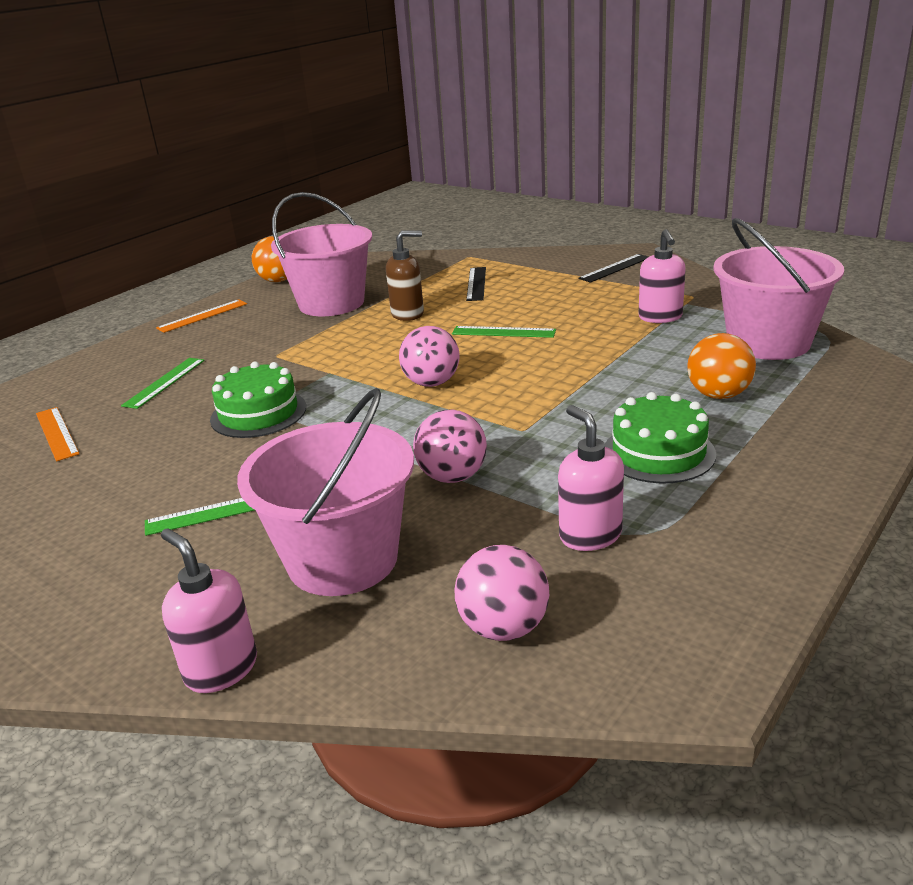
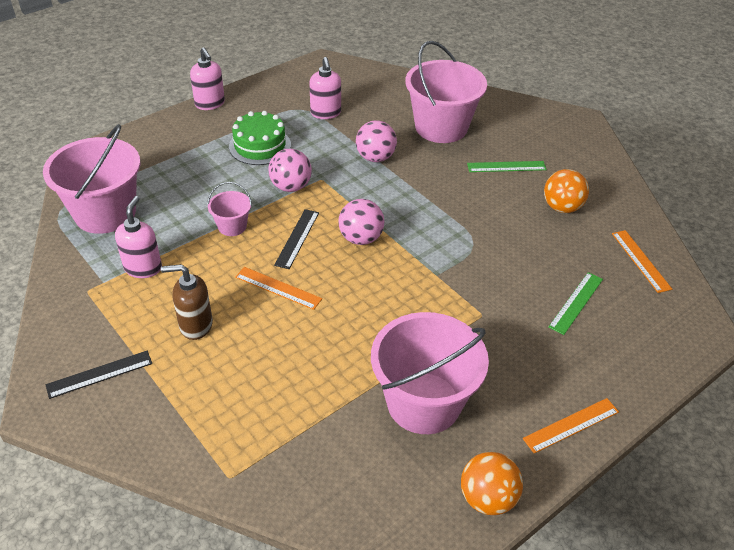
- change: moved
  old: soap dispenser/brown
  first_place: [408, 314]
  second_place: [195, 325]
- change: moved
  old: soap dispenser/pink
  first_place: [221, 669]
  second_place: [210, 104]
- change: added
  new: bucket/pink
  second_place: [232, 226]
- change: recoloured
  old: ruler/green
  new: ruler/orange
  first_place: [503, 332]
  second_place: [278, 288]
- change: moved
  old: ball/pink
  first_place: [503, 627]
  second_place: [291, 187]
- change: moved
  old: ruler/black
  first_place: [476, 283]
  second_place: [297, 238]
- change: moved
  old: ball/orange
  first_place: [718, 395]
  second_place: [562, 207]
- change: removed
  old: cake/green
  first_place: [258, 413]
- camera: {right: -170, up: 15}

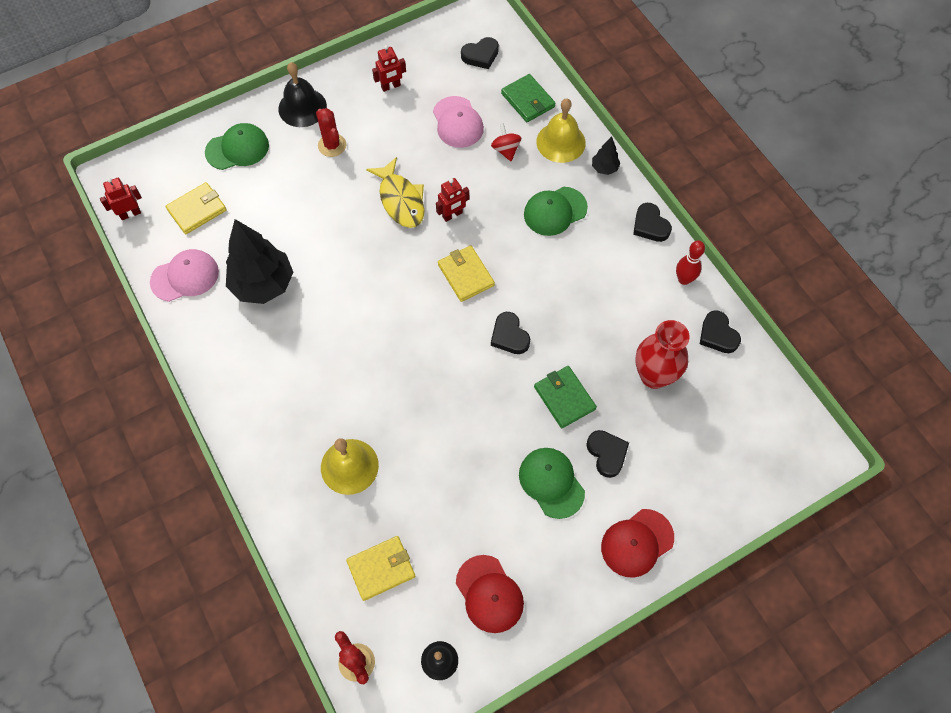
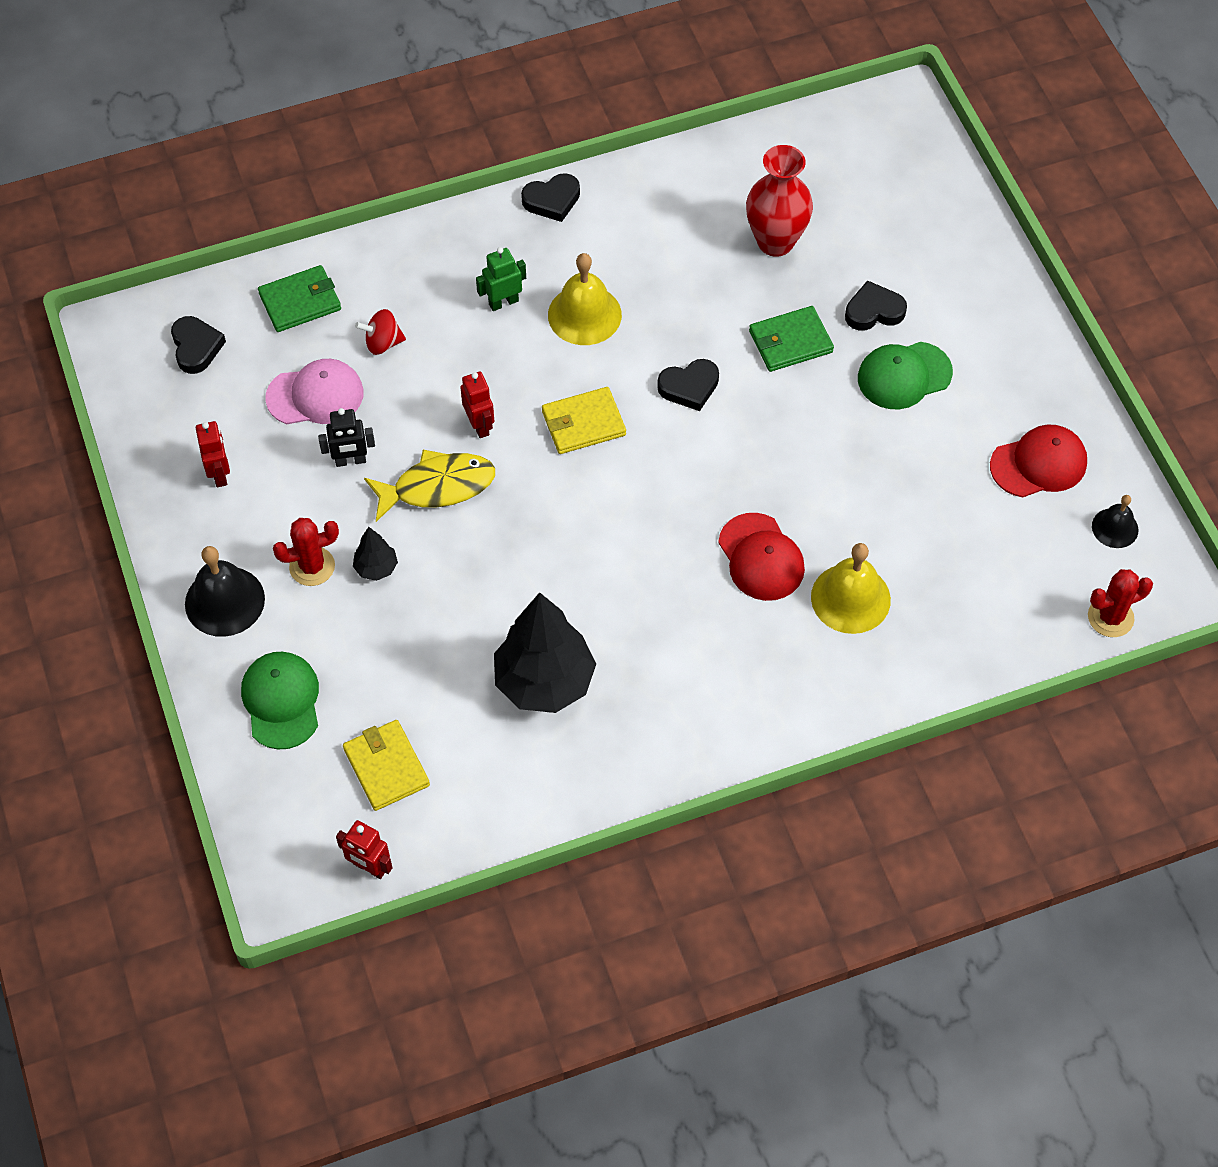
- change: added
  new: robot/black
  second_place: [350, 461]
- change: turned
  old: robot/red
  first_place: [130, 214]
  second_place: [369, 867]
  degrees: -45
- change: moved
  old: tree/black
  first_place: [604, 168]
  second_place: [376, 568]
- change: replaced
  old: cap/green
  new: robot/green
  first_place: [555, 211]
  second_place: [503, 302]
- change: moved
  old: bell/yellow
  first_place: [561, 142]
  second_place: [584, 315]
- change: moved
  old: cap/red
  first_place: [637, 543]
  second_place: [761, 557]
- change: removed
  old: cap/pink
  first_place: [185, 277]
- change: removed
  old: wallet/yellow
  first_place: [381, 568]
- change: removed
  old: bowling pin/red
  first_place: [684, 279]
- change: removed
  old: heart/black
  first_place: [717, 335]
- camera: {right: -80, up: -5}

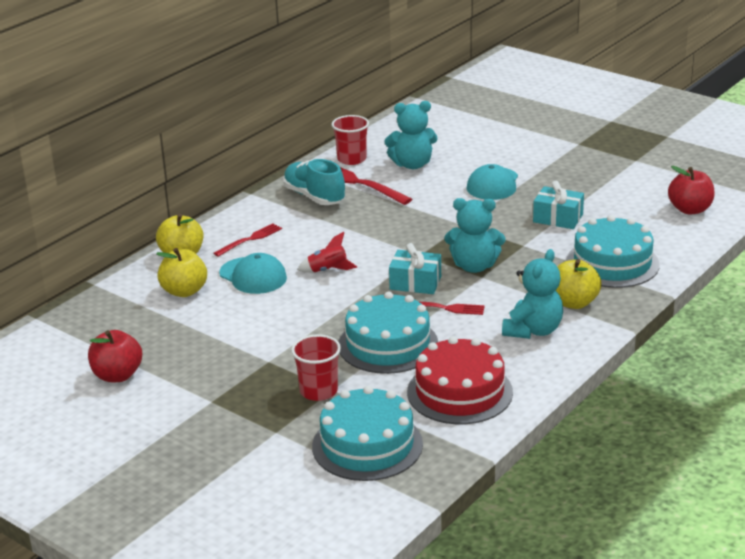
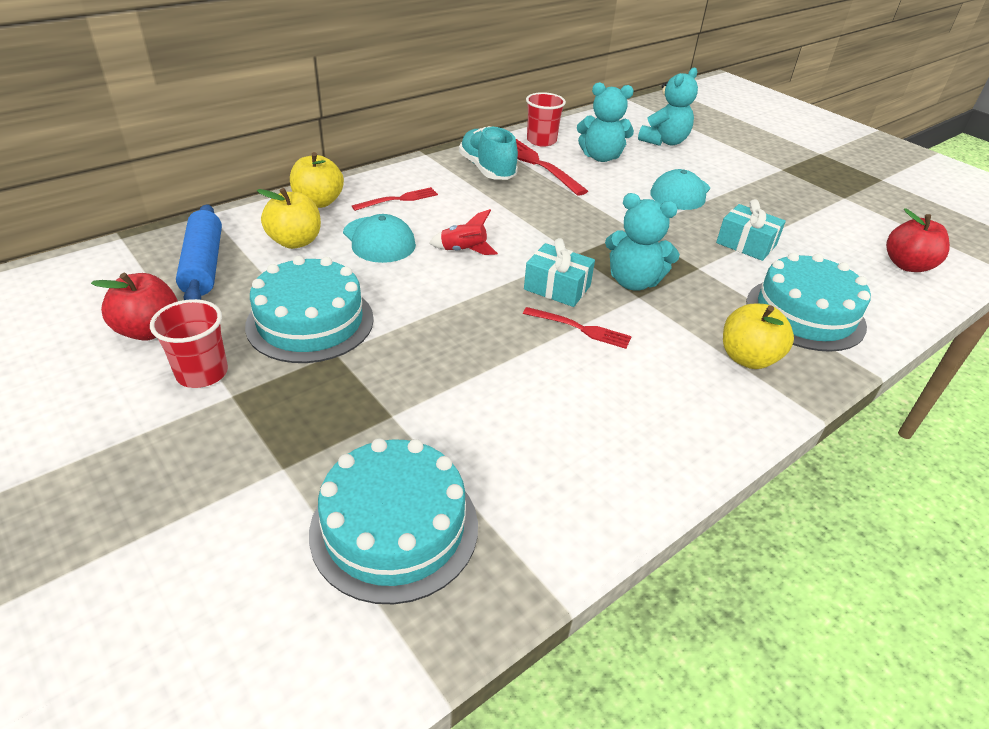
- change: moved
  old: cup/red
  first_place: [318, 391]
  second_place: [202, 373]
- change: added
  new: rolling pin/blue
  second_place: [203, 265]
- change: moved
  old: cake/turquoise
  first_place: [388, 344]
  second_place: [310, 322]
- change: moved
  old: teddy bear/turquoise
  first_place: [533, 330]
  second_place: [664, 141]
- change: removed
  old: cake/red
  first_place: [459, 392]
- camera: {right: 10, up: 10}

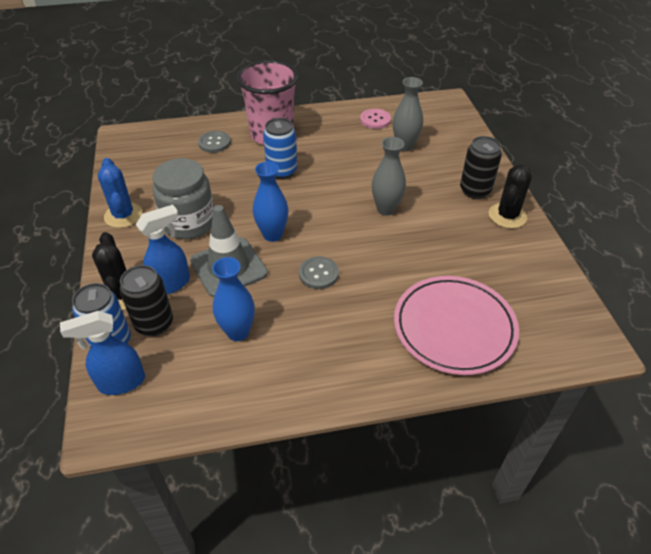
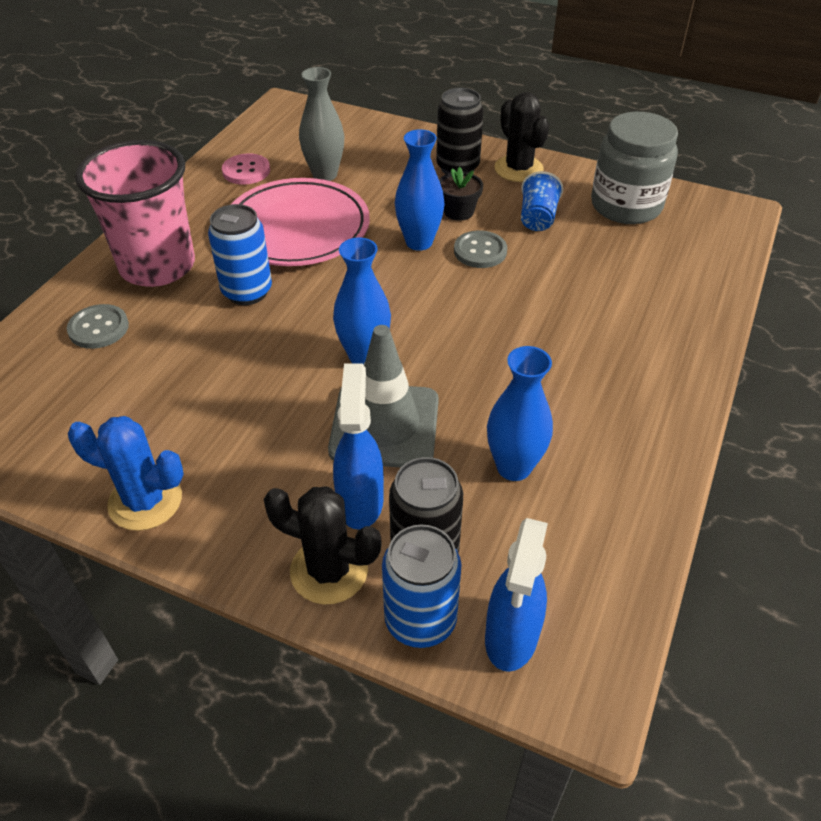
- change: moved
  old: plate/pink
  first_place: [454, 328]
  second_place: [297, 229]
- change: recoloured
  old: vase/grey
  new: vase/blue
  first_place: [386, 209]
  second_place: [419, 242]
- change: added
  new: flower pot/black
  second_place: [459, 211]
- change: moved
  old: button/grey
  first_place: [318, 274]
  second_place: [480, 251]
- change: added
  new: cup/blue
  second_place: [537, 218]
- change: moved
  old: jar/grey
  first_place: [189, 223]
  second_place: [626, 206]
- camera: {right: -55, up: 0}

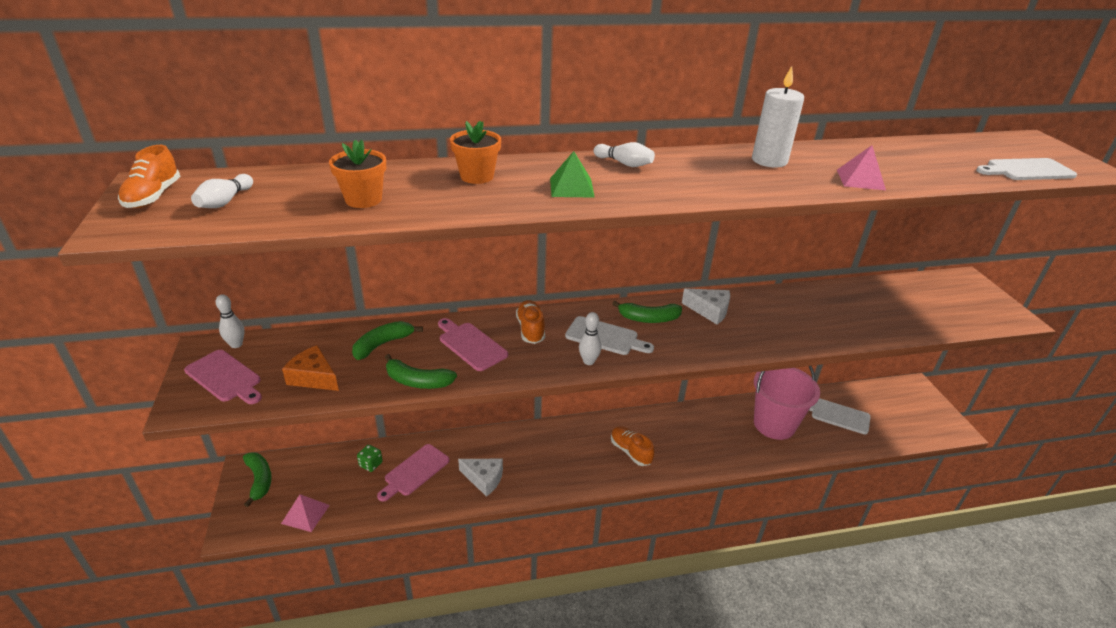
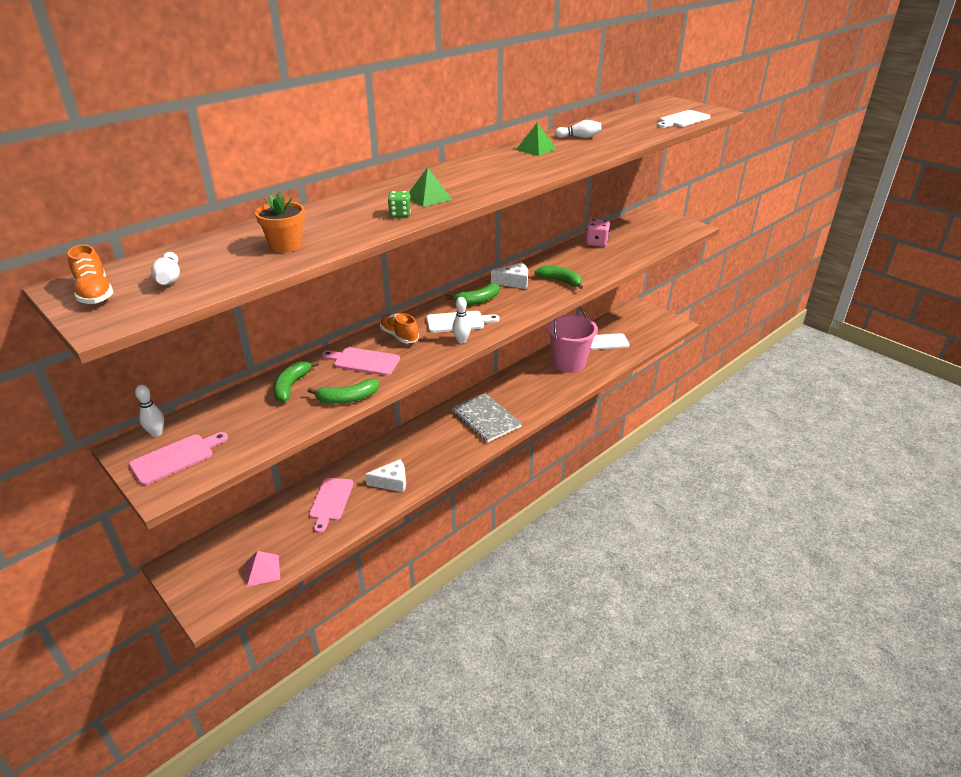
- change: turned
  old: cutting board/pink
  first_place: [225, 377]
  second_place: [176, 458]
  degrees: -45
- change: moved
  old: dice/green
  first_place: [371, 464]
  second_place: [400, 214]
- change: replaced
  old: shoe/orange
  new: notebook/grey
  first_place: [630, 451]
  second_place: [486, 419]
- change: replaced
  old: candle/white
  new: pyramid/green
  first_place: [769, 160]
  second_place: [536, 149]
- change: moved
  old: banana/green
  first_place: [259, 480]
  second_place: [560, 281]
- change: moved
  old: bowling pin/white
  first_place: [624, 163]
  second_place: [579, 137]
- change: added
  new: dice/pink
  second_place: [596, 243]
- change: removed
  old: cheese/orange
  first_place: [313, 377]
- change: removed
  old: flower pot/orange
  first_place: [477, 176]
- change: removed
  old: pyramid/pink
  first_place: [860, 179]
- camera: {right: -30, up: 0}

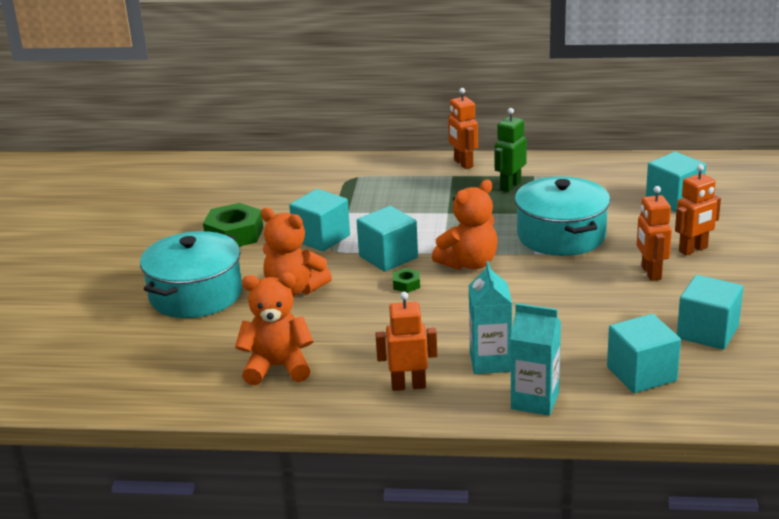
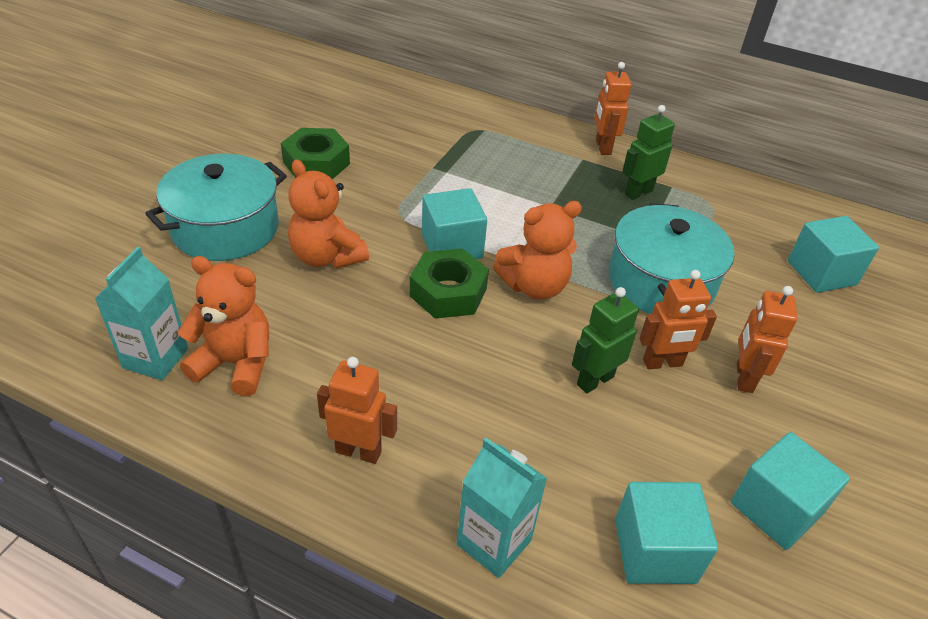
- change: moved
  old: carton/turquoise
  first_place: [490, 362]
  second_place: [155, 358]
- change: resized
  old: nut/green
  first_place: [406, 284]
  second_place: [448, 292]
  factor: 2.13
- change: added
  new: robot/green
  second_place: [594, 380]
- change: moved
  old: robot/orange
  first_place: [693, 250]
  second_place: [662, 363]
- change: removed
  old: cube/turquoise
  first_place: [321, 238]
- camera: {right: 15, up: 15}

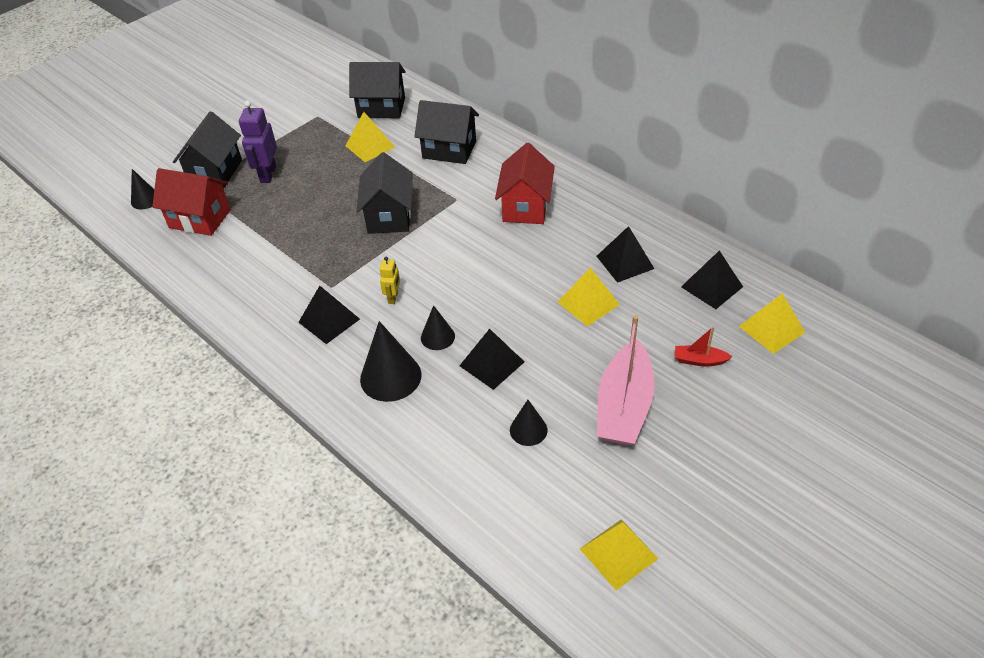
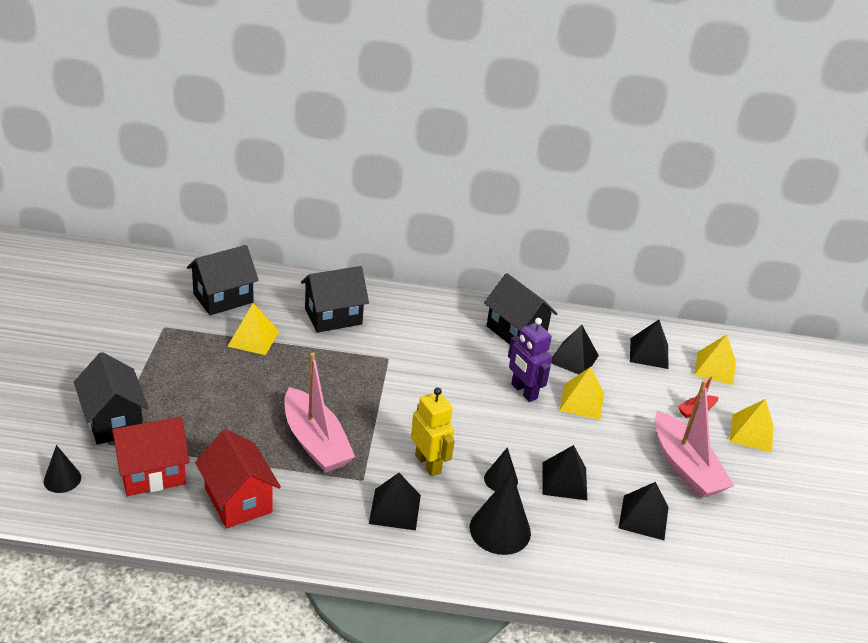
- change: moved
  old: house/red
  first_place: [525, 207]
  second_place: [238, 500]
- change: added
  new: boat/pink
  second_place: [315, 442]
- change: resized
  old: robot/yellow
  first_place: [393, 297]
  second_place: [428, 464]
  factor: 1.78
- change: moved
  old: house/black
  first_place: [389, 216]
  second_place: [516, 332]
- change: moved
  old: robot/purple
  first_place: [268, 174]
  second_place: [523, 391]
- change: replaced
  old: cone/black
  new: pyramid/black
  first_place: [528, 430]
  second_place: [643, 517]
- change: moved
  old: pyramid/yellow
  first_place: [618, 553]
  second_place: [751, 433]
- camera: {right: -45, up: -10}

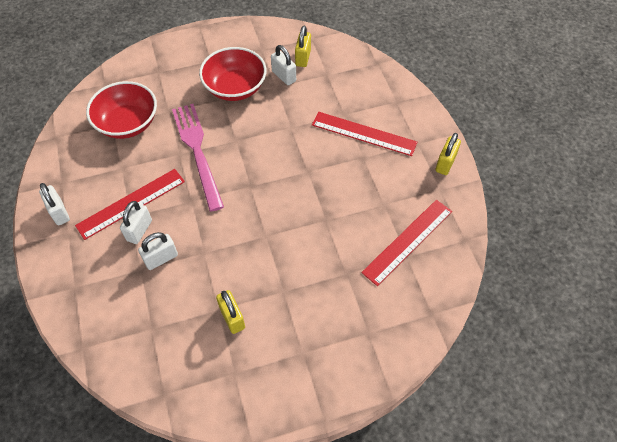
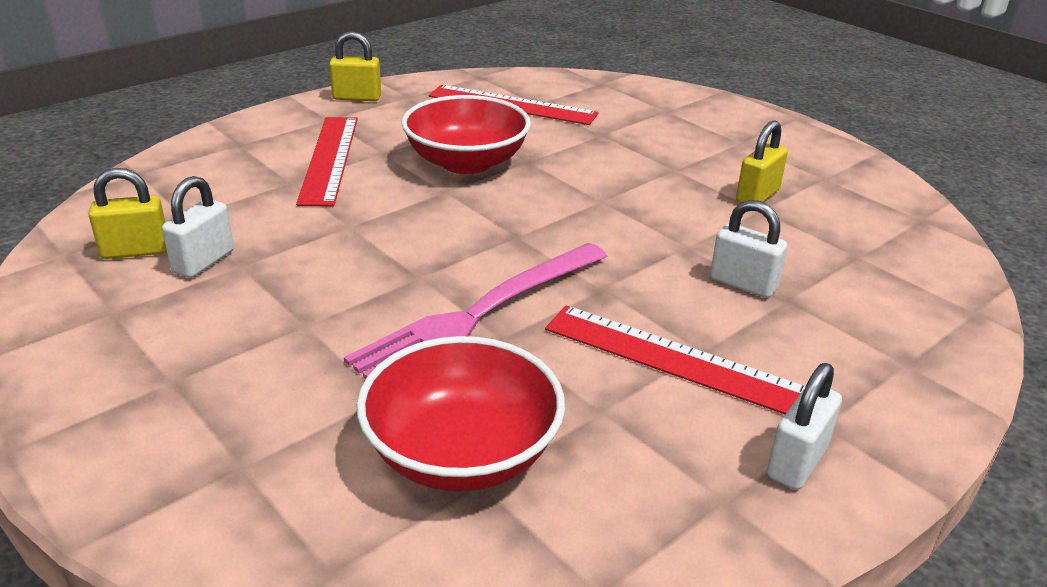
- change: moved
  old: bowl/red
  first_place: [235, 87]
  second_place: [466, 162]
- change: removed
  old: padlock/white
  first_place: [139, 230]
- camera: {right: -115, up: -25}

